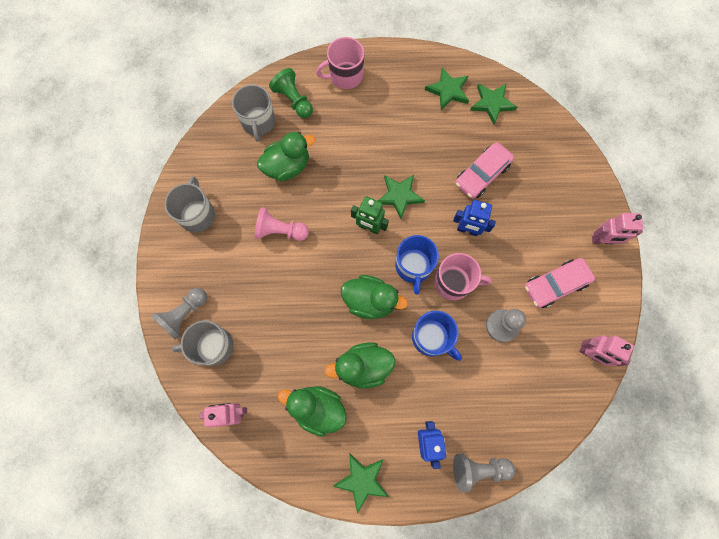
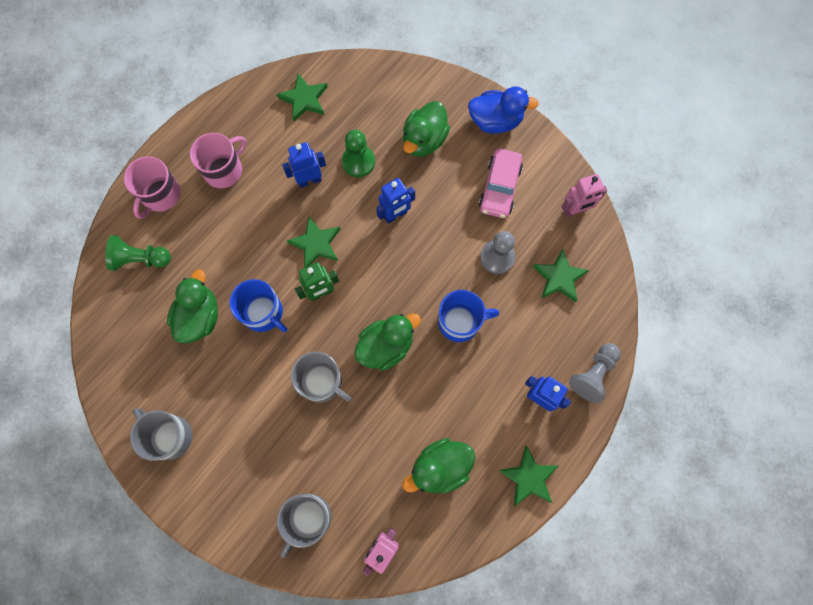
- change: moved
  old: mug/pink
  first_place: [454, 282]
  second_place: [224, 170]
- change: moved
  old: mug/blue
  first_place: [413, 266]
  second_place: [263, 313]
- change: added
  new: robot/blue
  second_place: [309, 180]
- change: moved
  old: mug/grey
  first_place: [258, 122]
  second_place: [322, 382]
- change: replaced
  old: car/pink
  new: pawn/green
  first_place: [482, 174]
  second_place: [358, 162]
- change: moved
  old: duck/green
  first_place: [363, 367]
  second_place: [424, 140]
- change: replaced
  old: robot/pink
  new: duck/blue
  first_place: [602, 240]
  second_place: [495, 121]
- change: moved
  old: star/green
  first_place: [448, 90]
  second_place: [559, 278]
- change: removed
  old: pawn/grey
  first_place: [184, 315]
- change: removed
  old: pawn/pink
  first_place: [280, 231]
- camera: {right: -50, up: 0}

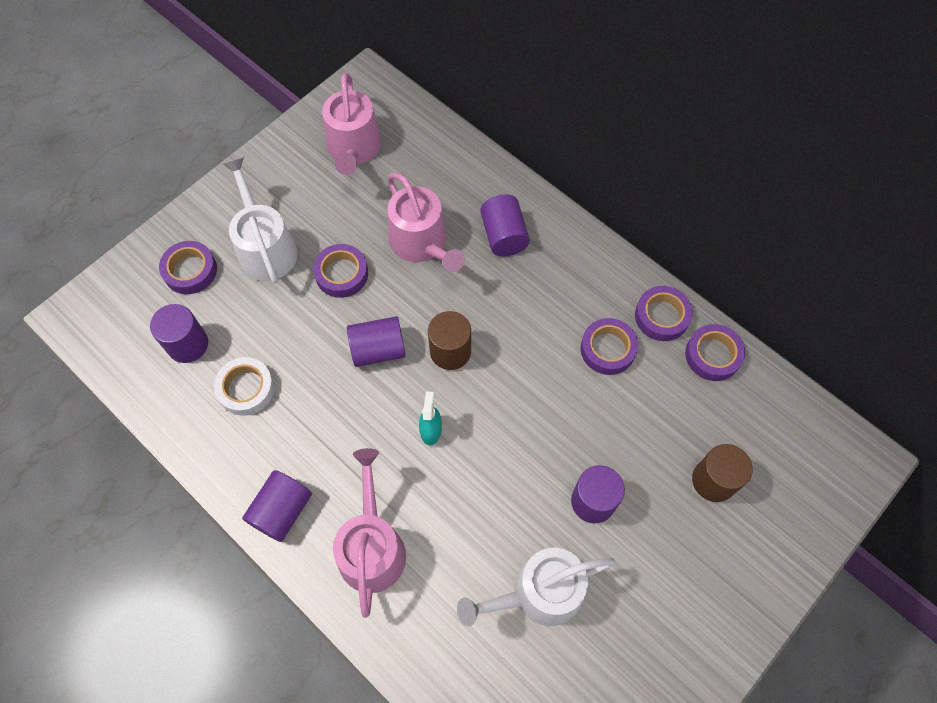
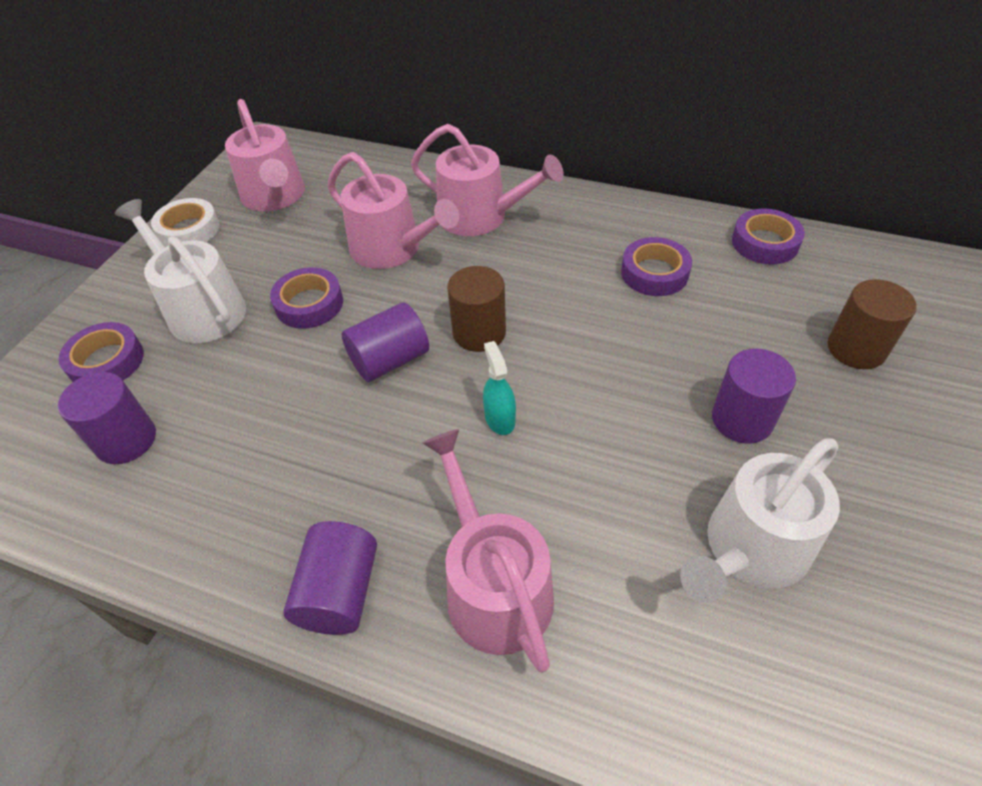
- change: moved
  old: tape/white
  first_place: [246, 389]
  second_place: [189, 230]
- change: replaced
  old: cylinder/purple
  new: watering can/pink
  first_place: [504, 236]
  second_place: [480, 216]
- change: removed
  old: tape/purple
  first_place: [661, 316]
- camera: {right: -20, up: -15}

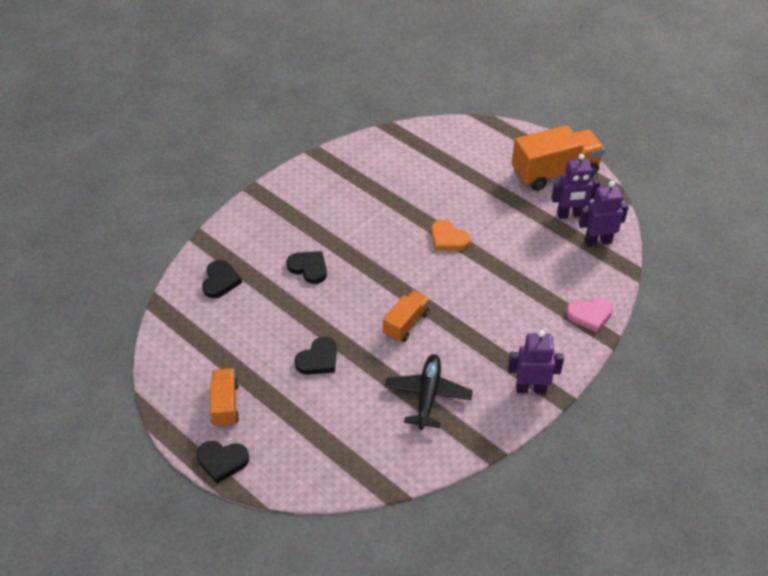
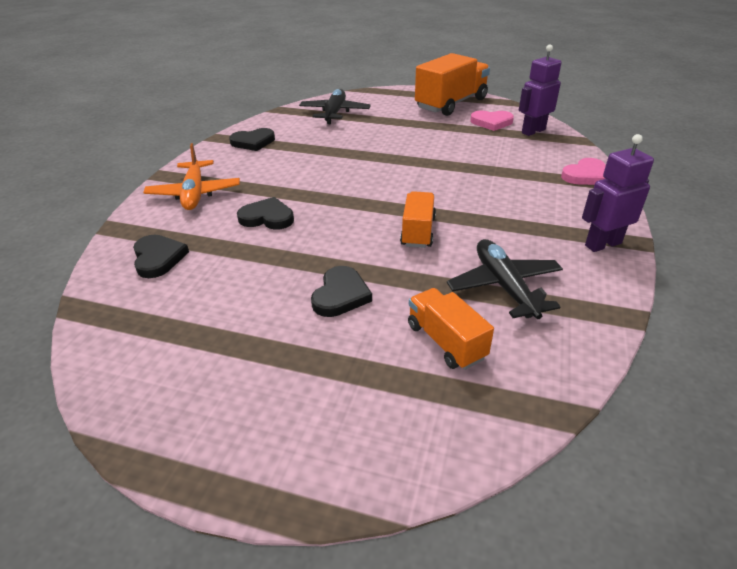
- change: added
  new: plane/orange
  second_place: [194, 193]
- change: moved
  old: heart/black
  first_place: [222, 461]
  second_place: [253, 142]
- change: added
  new: plane/black
  second_place: [335, 113]
- change: moved
  old: truck/orange
  first_place: [225, 405]
  second_place: [446, 341]
- change: replaced
  old: robot/purple
  new: heart/pink
  first_place: [570, 215]
  second_place: [491, 122]
- change: removed
  old: heart/orange
  first_place: [448, 239]
- camera: {right: -25, up: -10}

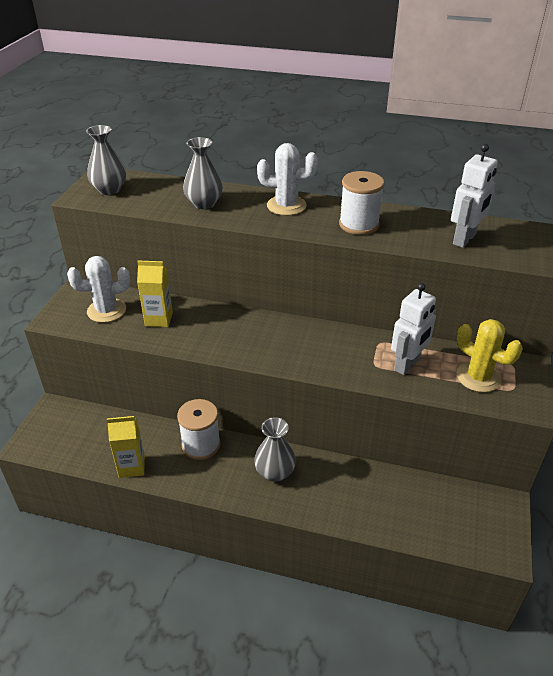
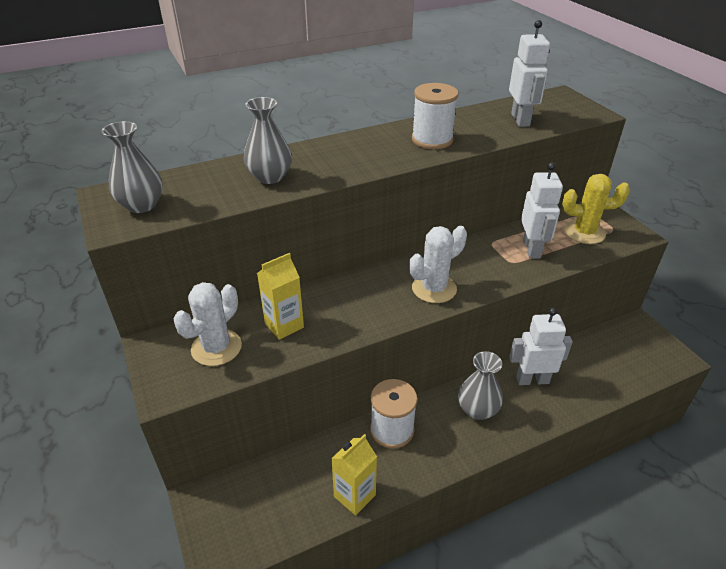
- change: moved
  old: cactus/white
  first_place: [286, 206]
  second_place: [434, 288]
- change: added
  new: robot/white
  second_place: [532, 380]
- camera: {right: -40, up: 0}

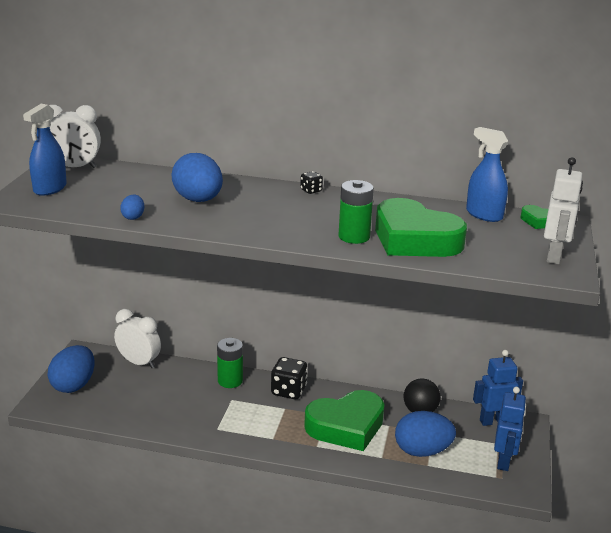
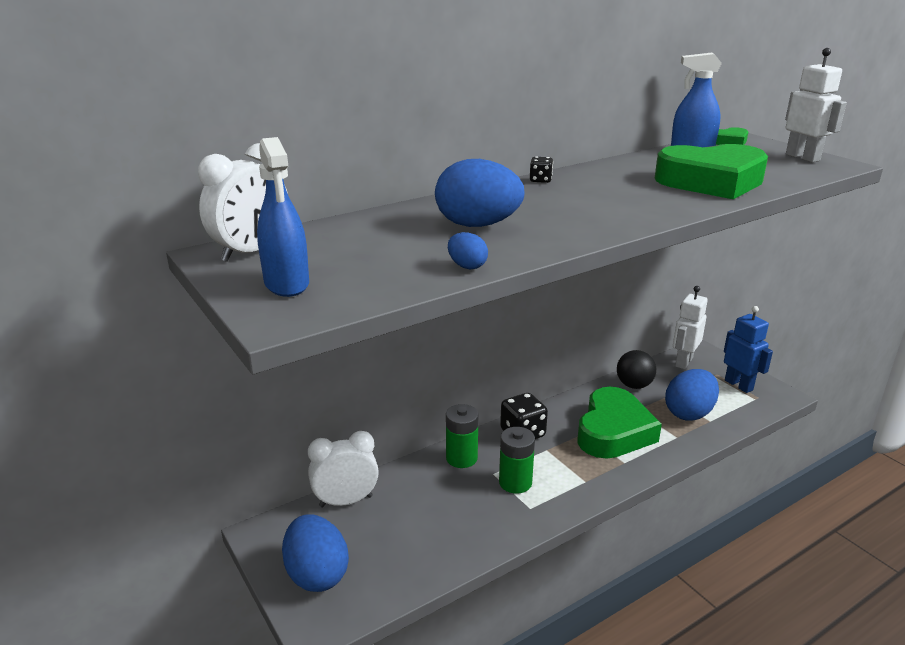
- change: moved
  old: battery/green
  first_place: [354, 236]
  second_place: [515, 482]
- change: recoloured
  old: robot/blue
  new: robot/white
  first_place: [493, 421]
  second_place: [683, 362]
- camera: {right: -45, up: 0}

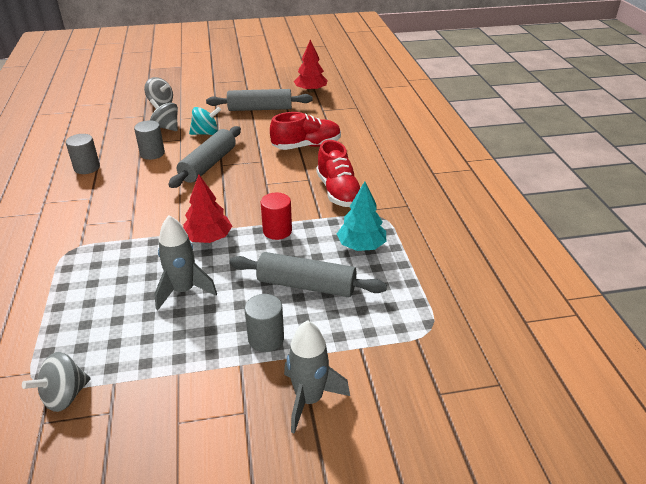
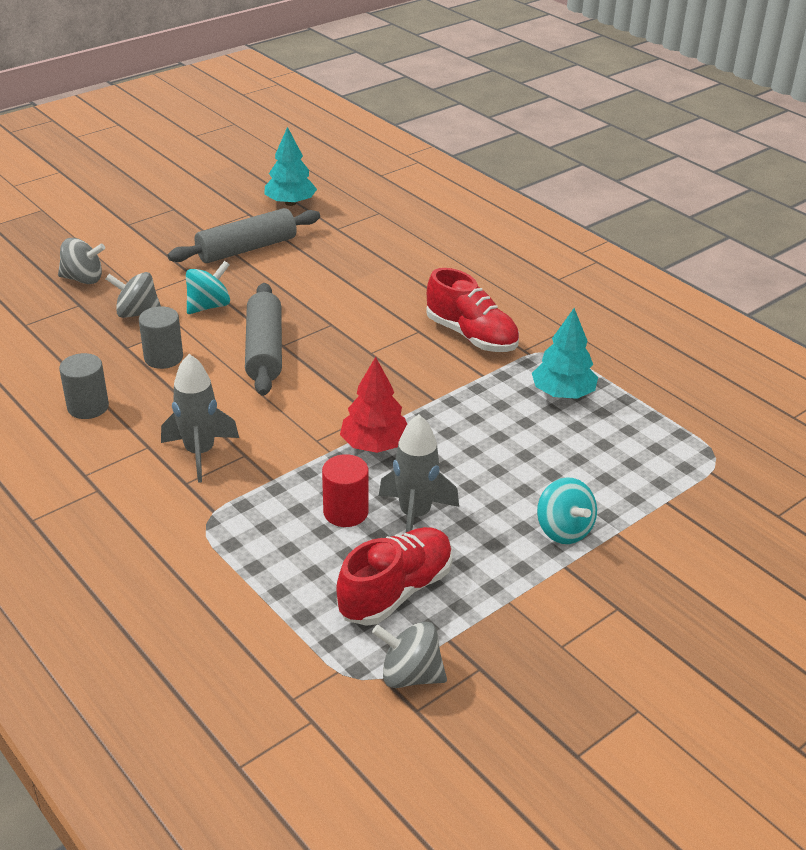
- change: moved
  old: rocket/grey
  first_place: [309, 399]
  second_place: [200, 453]
- change: recoloured
  old: tree/red
  new: tree/turquoise
  first_place: [311, 91]
  second_place: [290, 203]
- change: moved
  old: cylinder/red
  first_place: [277, 231]
  second_place: [345, 512]
- change: moved
  old: shoe/red
  first_place: [306, 146]
  second_place: [396, 591]
- change: turned
  old: spinning top/grey
  first_place: [65, 396]
  second_place: [410, 675]
  degrees: 90
- change: replaced
  old: cylinder/grey
  new: spinning top/turquoise
  first_place: [266, 339]
  second_place: [563, 530]
- change: removed
  old: rolling pin/grey
  first_place: [306, 285]
- camera: {right: -30, up: 0}

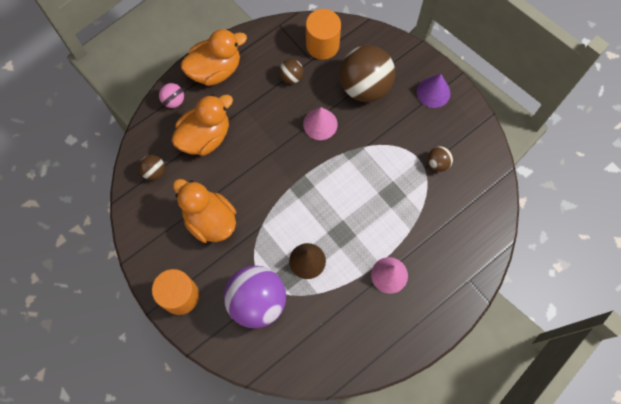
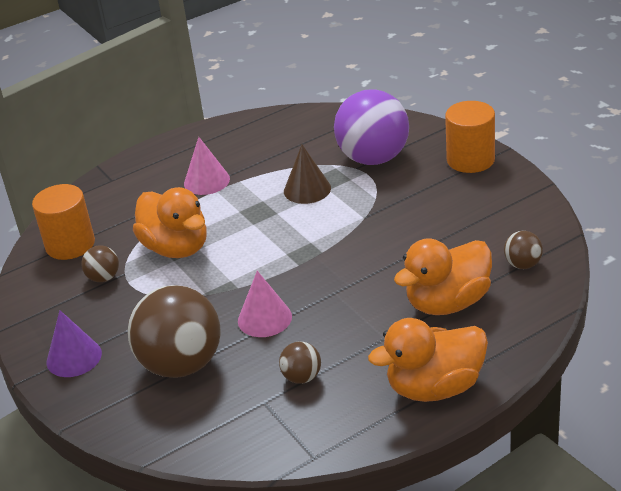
- change: moved
  old: cylinder/orange
  first_place: [322, 45]
  second_place: [70, 244]
- change: moved
  old: duck/orange
  first_place: [210, 220]
  second_place: [176, 248]
- change: removed
  old: ball/pink
  first_place: [174, 101]
- camera: {right: -170, up: -35}

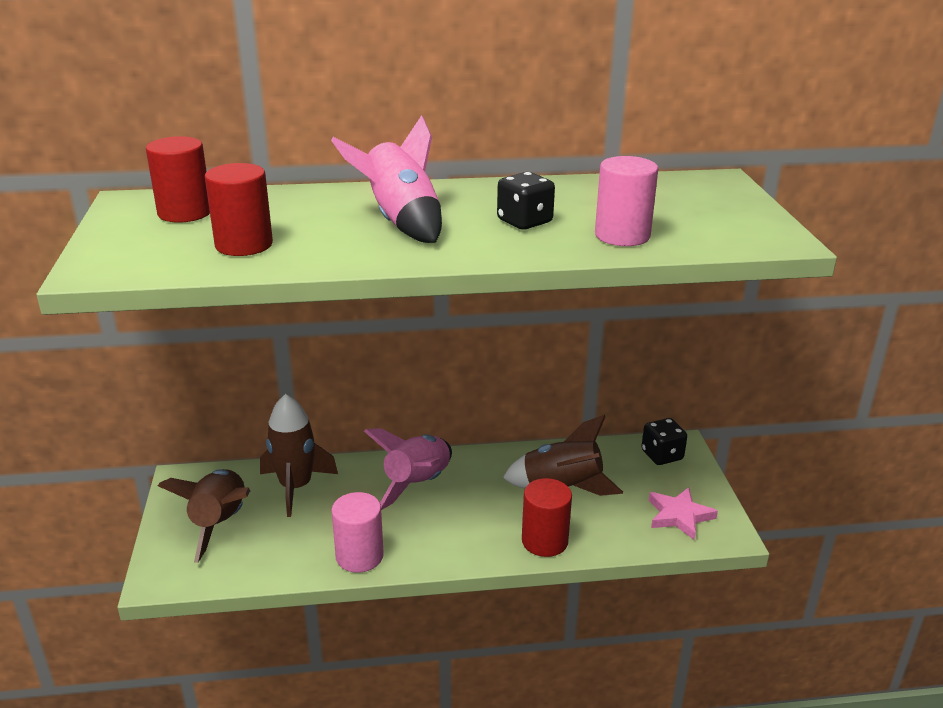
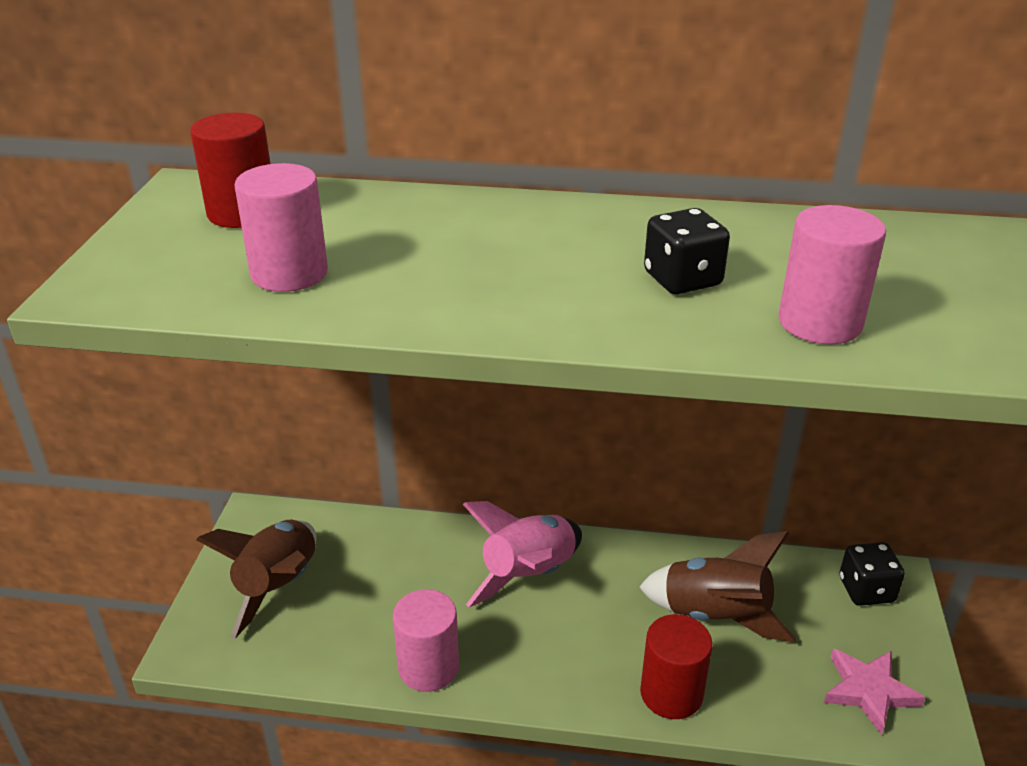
- change: recoloured
  old: cylinder/red
  new: cylinder/pink
  first_place: [244, 245]
  second_place: [289, 273]
- change: removed
  old: rocket/brown
  first_place: [296, 487]
- change: removed
  old: rocket/pink
  first_place: [401, 222]
- camera: {right: 15, up: 5}

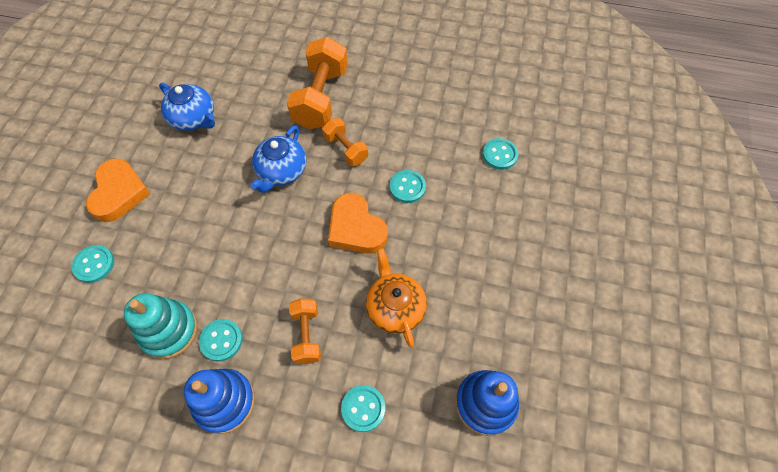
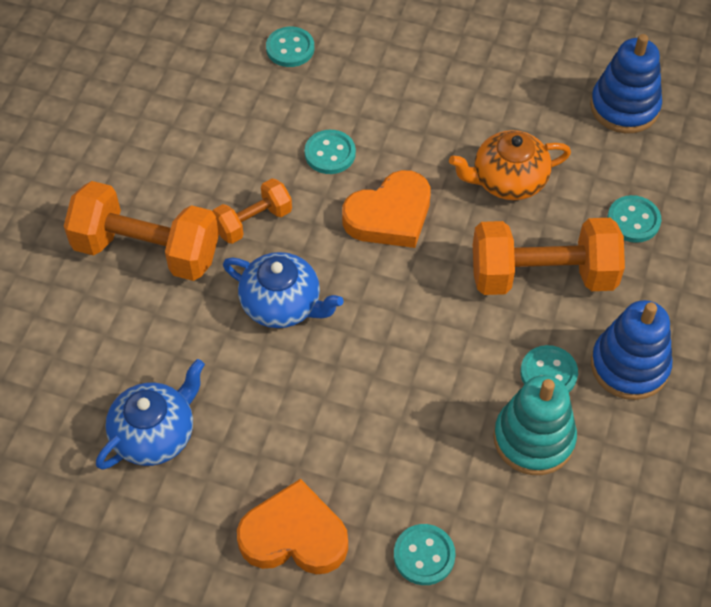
- change: resized
  old: dumbbell/orange
  first_place: [306, 335]
  second_place: [542, 276]
  factor: 1.81
- camera: {right: -85, up: -5}

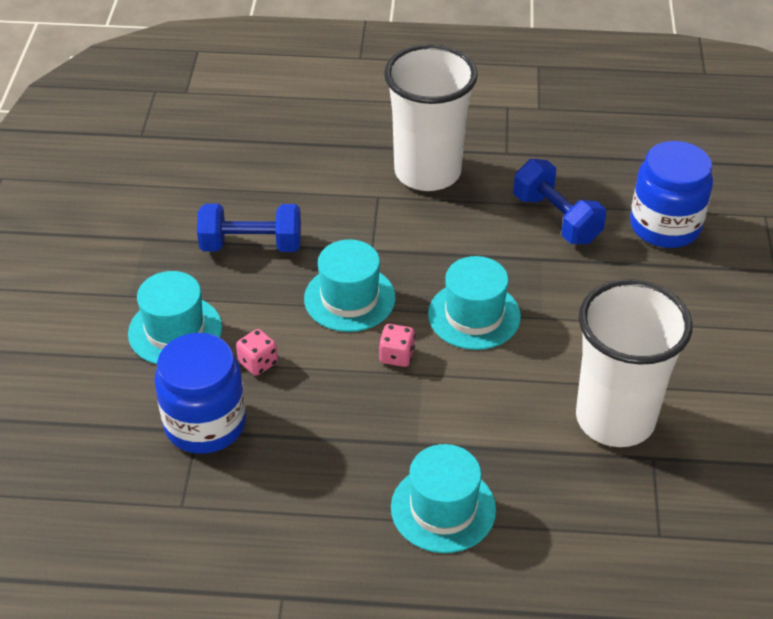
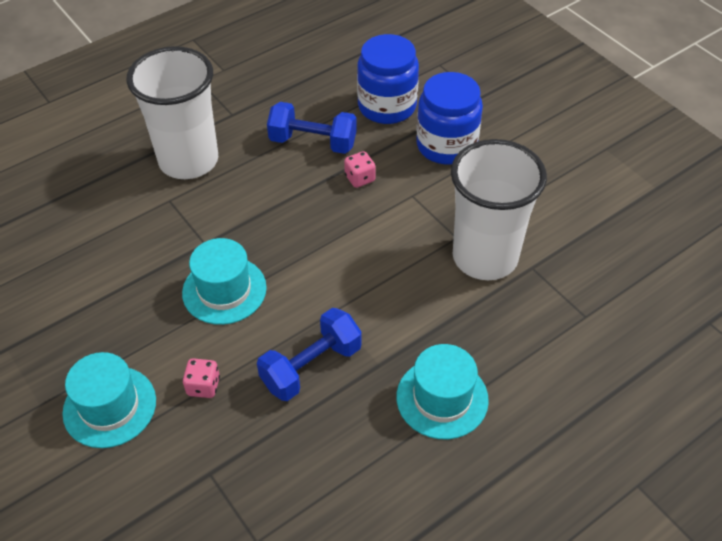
- change: moved
  old: dumbbell/blue
  first_place: [251, 245]
  second_place: [311, 367]
- change: moved
  old: dice/pink
  first_place: [396, 356]
  second_place: [360, 178]
- change: moved
  old: jar/blue
  first_place: [205, 424]
  second_place: [446, 145]
- change: removed
  old: hat/turquoise
  first_place: [474, 315]
- camera: {right: -40, up: 5}

